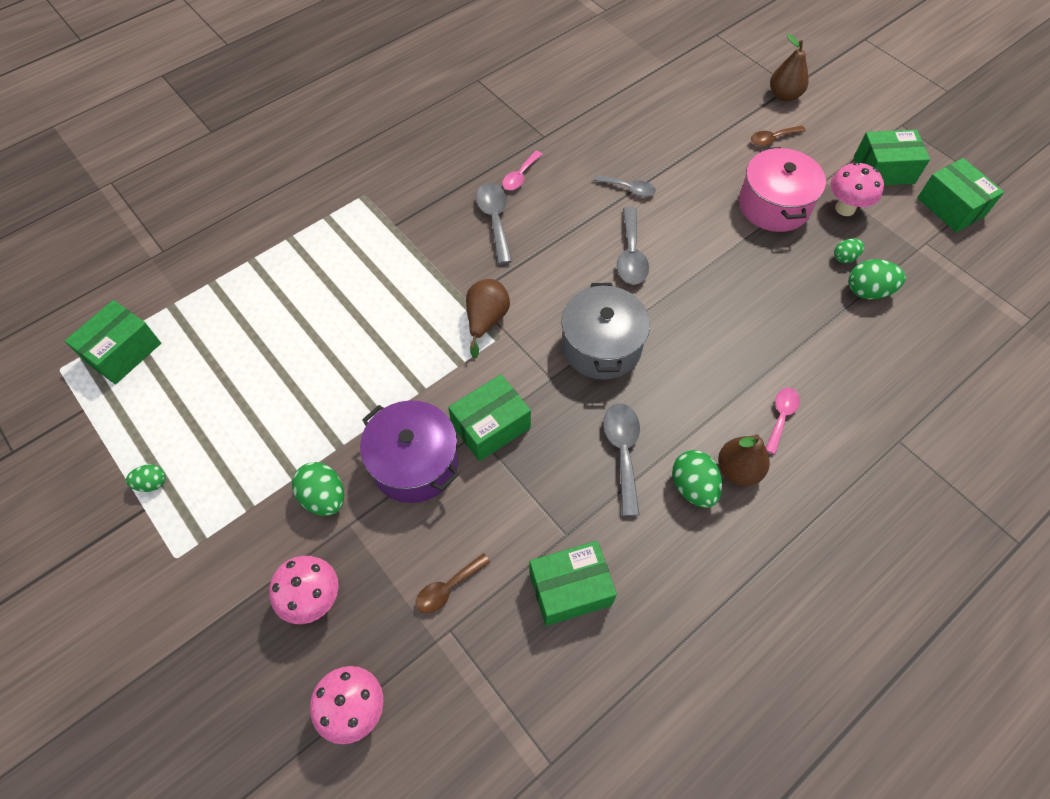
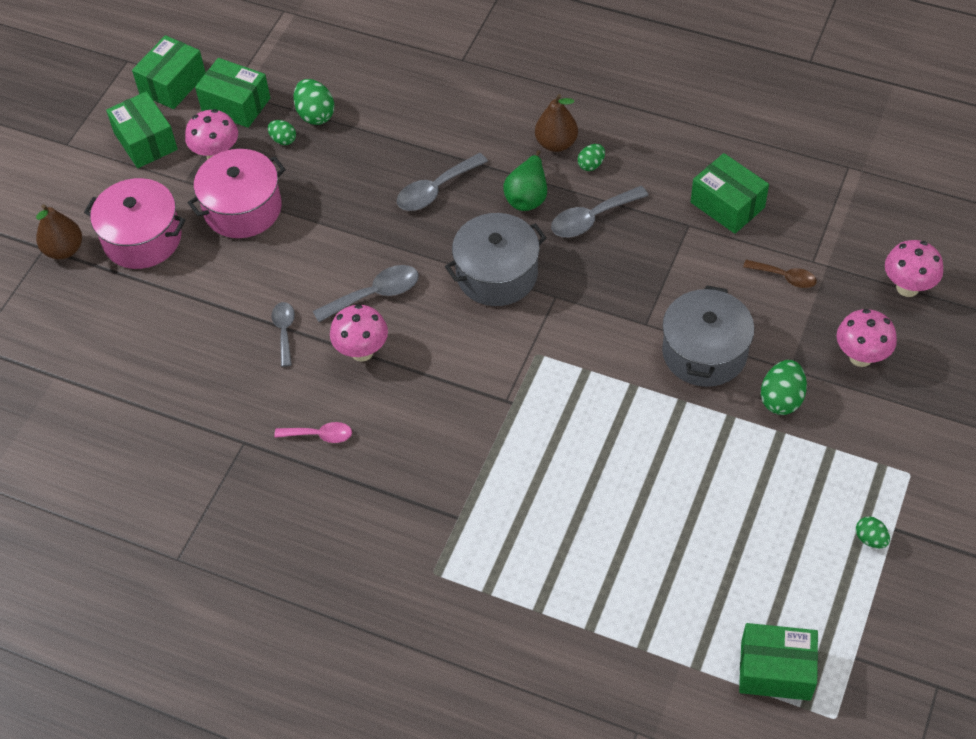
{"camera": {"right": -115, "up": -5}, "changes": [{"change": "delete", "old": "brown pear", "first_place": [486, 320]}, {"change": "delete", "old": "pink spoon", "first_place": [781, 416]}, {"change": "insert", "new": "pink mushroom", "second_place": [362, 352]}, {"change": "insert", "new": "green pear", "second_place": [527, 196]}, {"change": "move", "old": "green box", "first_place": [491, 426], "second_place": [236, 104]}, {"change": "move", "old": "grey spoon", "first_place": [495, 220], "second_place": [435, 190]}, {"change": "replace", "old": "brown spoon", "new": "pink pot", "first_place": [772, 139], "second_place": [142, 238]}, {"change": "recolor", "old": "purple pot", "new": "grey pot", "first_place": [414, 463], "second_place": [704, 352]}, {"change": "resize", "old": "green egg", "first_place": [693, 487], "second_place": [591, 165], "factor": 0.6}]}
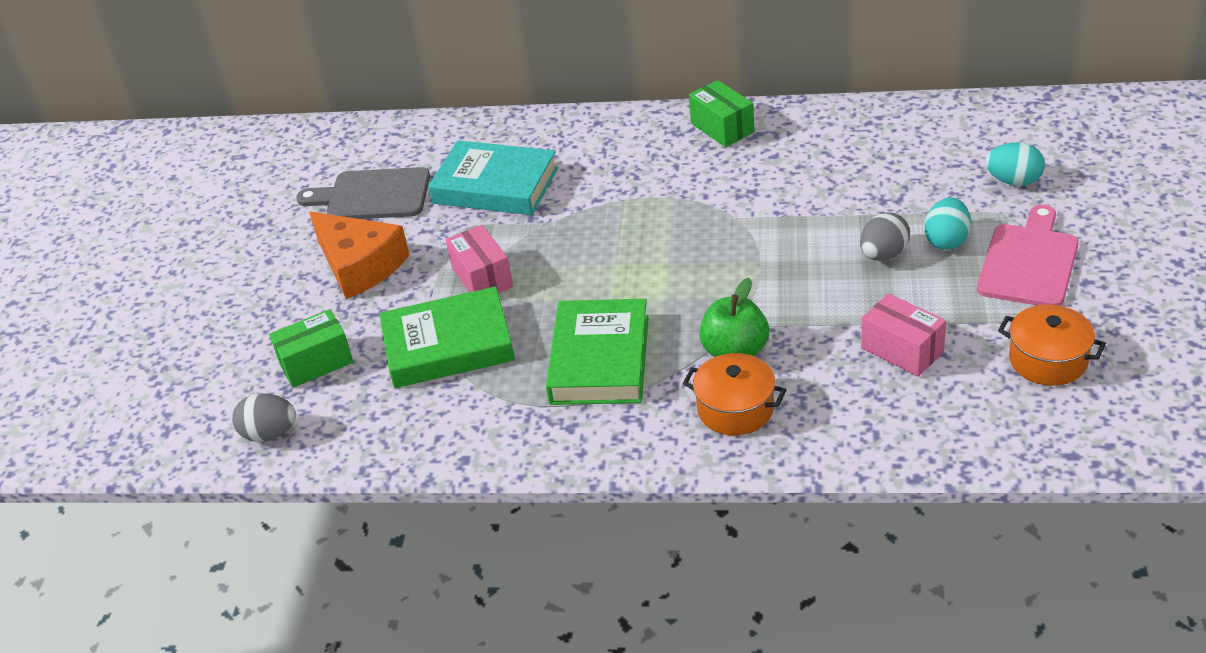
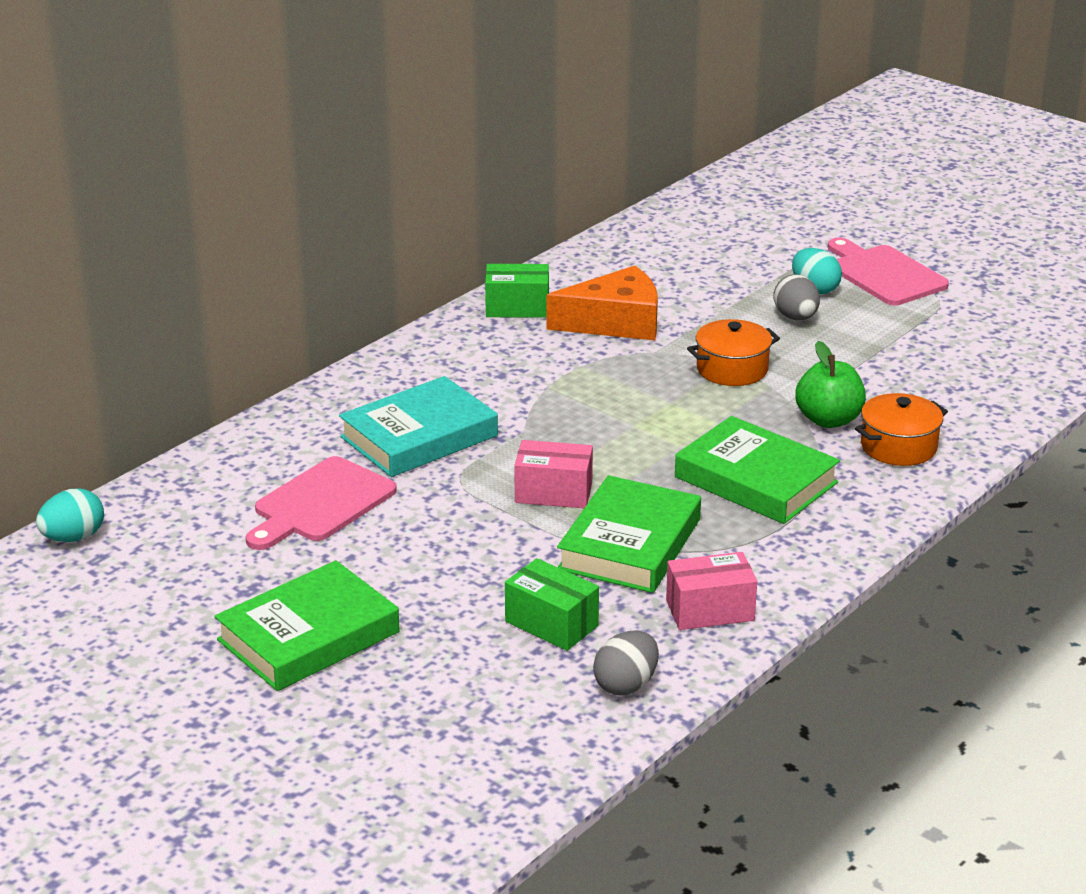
{"camera": {"right": -60, "up": -10}, "changes": [{"change": "insert", "new": "green book", "second_place": [308, 636]}, {"change": "move", "old": "orange cheese", "first_place": [360, 265], "second_place": [615, 322]}, {"change": "move", "old": "pink box", "first_place": [902, 350], "second_place": [710, 610]}, {"change": "move", "old": "turquoise egg", "first_place": [1013, 181], "second_place": [73, 538]}, {"change": "move", "old": "orange pot", "first_place": [1048, 360], "second_place": [732, 369]}, {"change": "recolor", "old": "grey cutting board", "new": "pink cutting board", "first_place": [372, 195], "second_place": [320, 504]}, {"change": "rotate", "old": "green box", "first_place": [316, 363], "second_place": [551, 624], "degrees": -60}]}
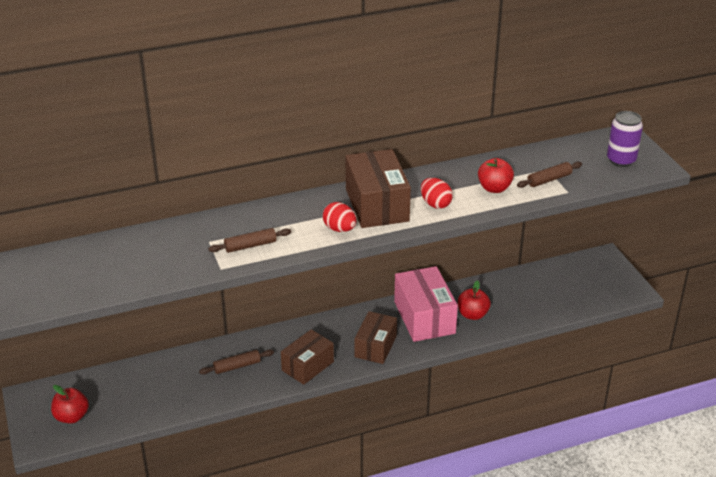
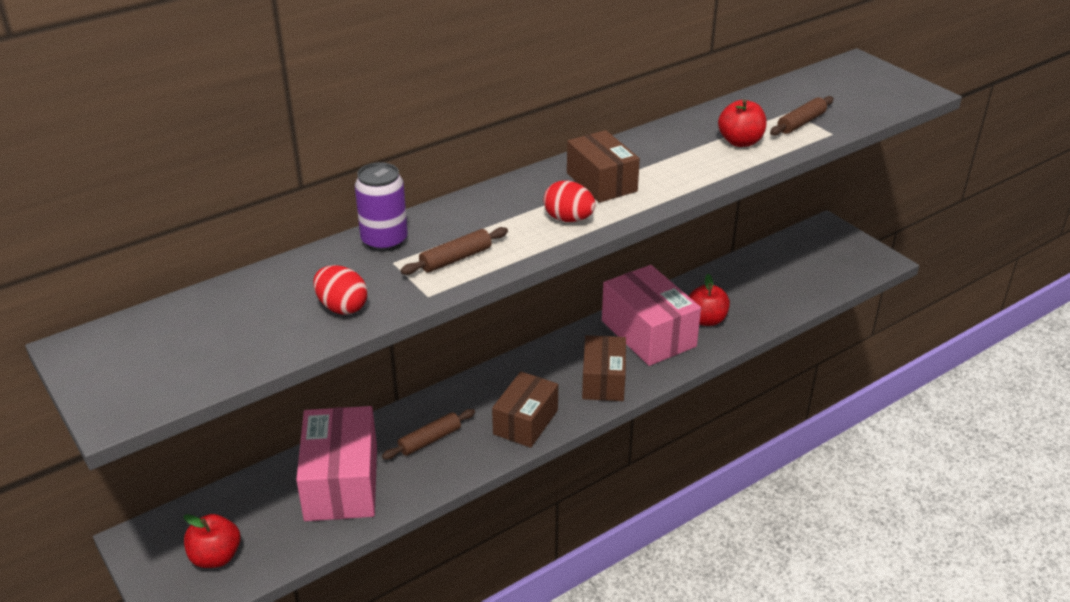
{"camera": {"right": -15, "up": 0}, "changes": [{"change": "insert", "new": "pink box", "second_place": [341, 483]}, {"change": "move", "old": "red egg", "first_place": [435, 204], "second_place": [342, 307]}, {"change": "move", "old": "purple can", "first_place": [621, 160], "second_place": [384, 241]}, {"change": "resize", "old": "brown box", "first_place": [376, 205], "second_place": [601, 182], "factor": 0.66}]}
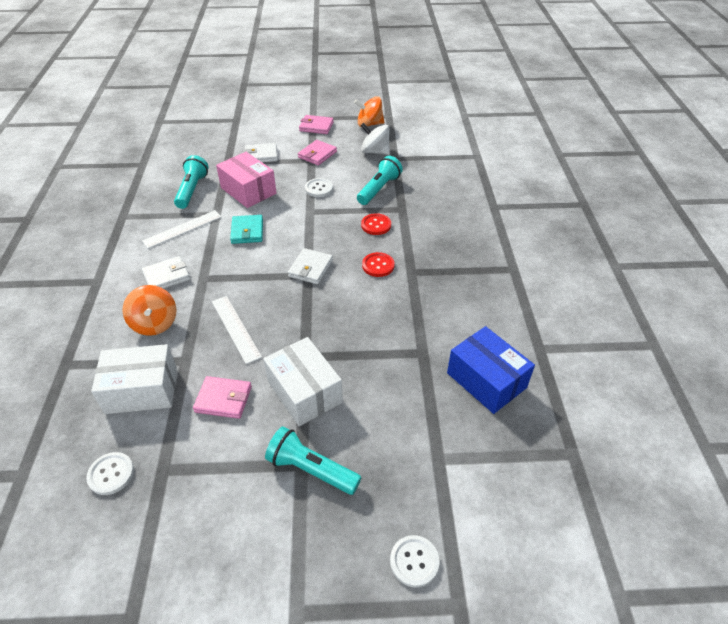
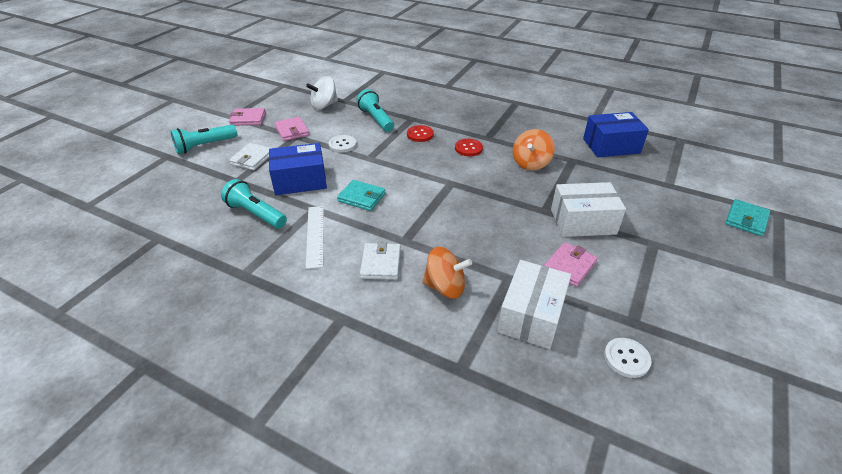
{"camera": {"right": -60, "up": -5}, "changes": [{"change": "delete", "old": "white ruler", "first_place": [236, 328]}, {"change": "delete", "old": "white wallet", "first_place": [310, 268]}, {"change": "move", "old": "turquoise flashlight", "first_place": [311, 469], "second_place": [205, 146]}, {"change": "move", "old": "orange spinning top", "first_place": [369, 124], "second_place": [531, 163]}, {"change": "replace", "old": "white button", "new": "turquoise wallet", "first_place": [414, 561], "second_place": [746, 220]}, {"change": "recolor", "old": "pink box", "new": "blue box", "first_place": [248, 191], "second_place": [300, 181]}, {"change": "rotate", "old": "pink wallet", "first_place": [316, 126], "second_place": [248, 119], "degrees": 45}]}
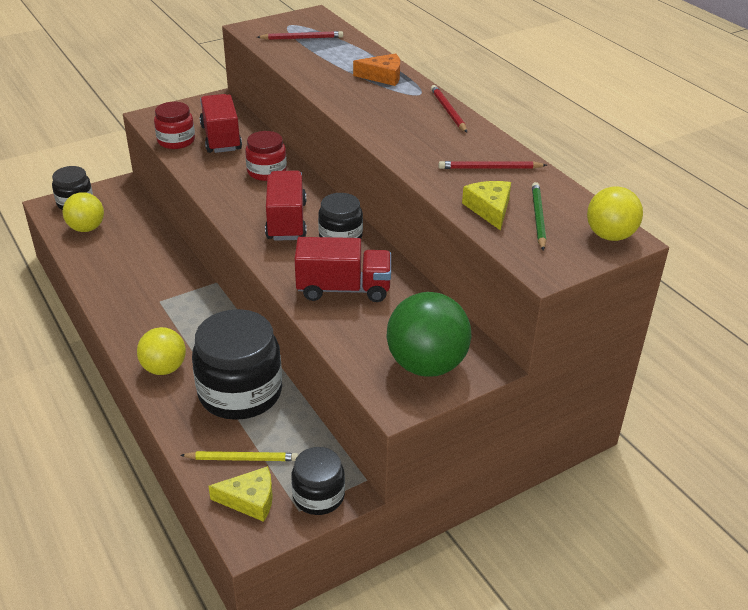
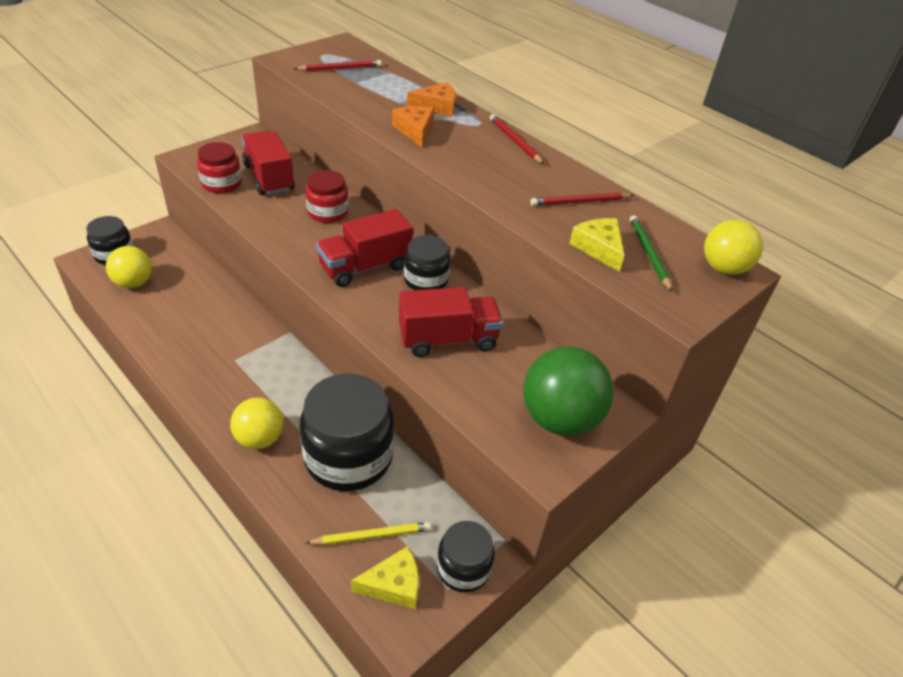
{"camera": {"right": -15, "up": 5}, "changes": [{"change": "insert", "new": "orange cheese", "second_place": [415, 130]}, {"change": "rotate", "old": "red truck", "first_place": [286, 221], "second_place": [365, 267], "degrees": -105}]}
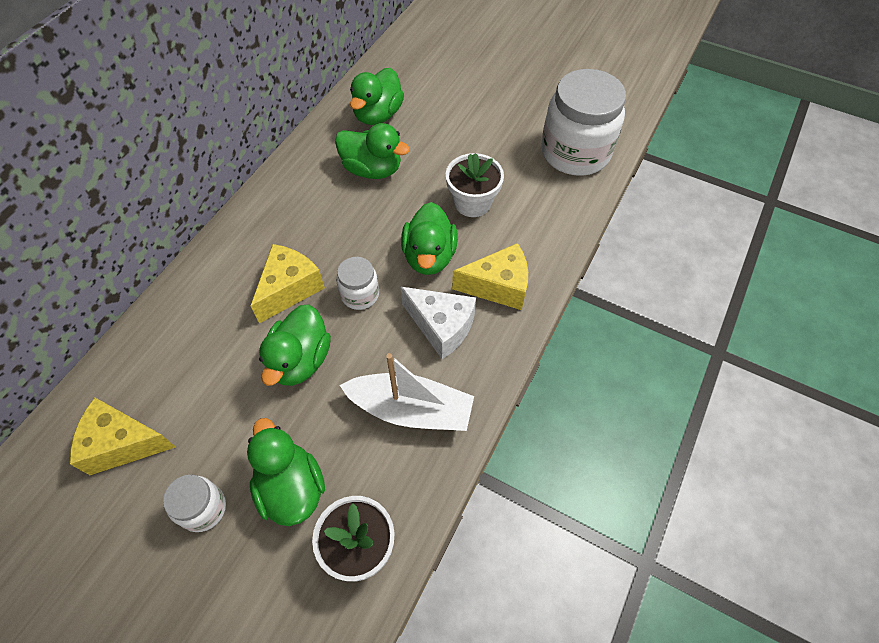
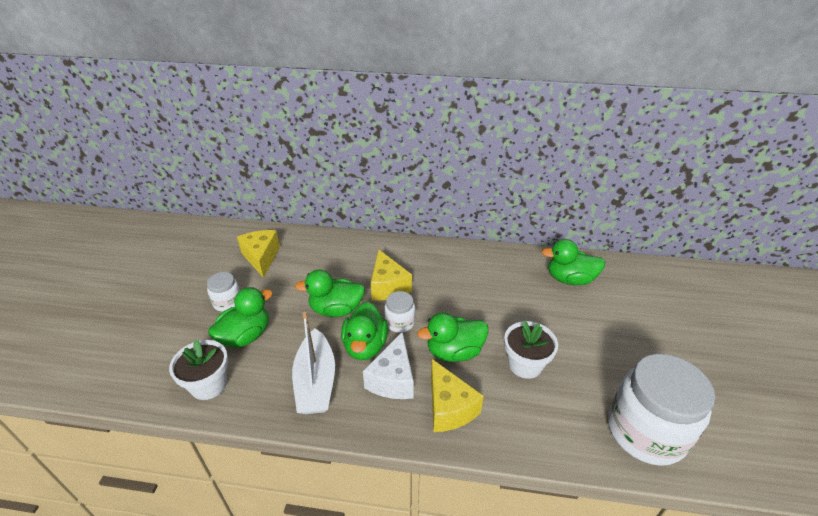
{"camera": {"right": 70, "up": -20}, "changes": [{"change": "move", "old": "green duck", "first_place": [372, 169], "second_place": [365, 346]}, {"change": "rotate", "old": "yellow cheese", "first_place": [289, 289], "second_place": [387, 286], "degrees": 60}]}
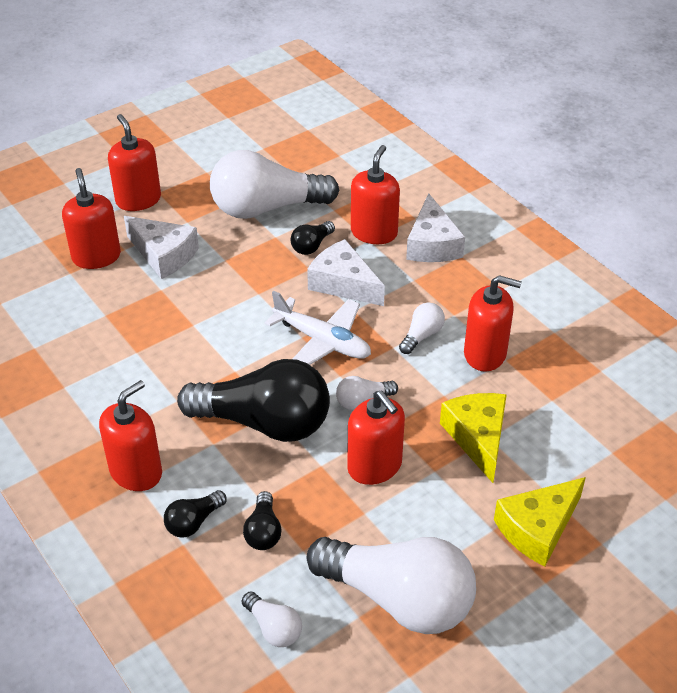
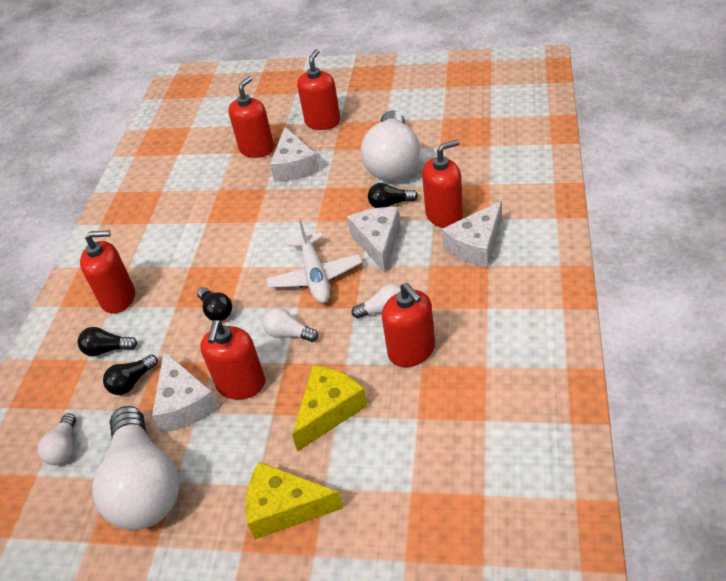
{"camera": {"right": 50, "up": 0}, "changes": [{"change": "insert", "new": "white cheese", "second_place": [184, 403]}, {"change": "rotate", "old": "white light bulb", "first_place": [266, 208], "second_place": [393, 163], "degrees": -120}, {"change": "resize", "old": "black light bulb", "first_place": [264, 423], "second_place": [216, 311], "factor": 0.43}]}
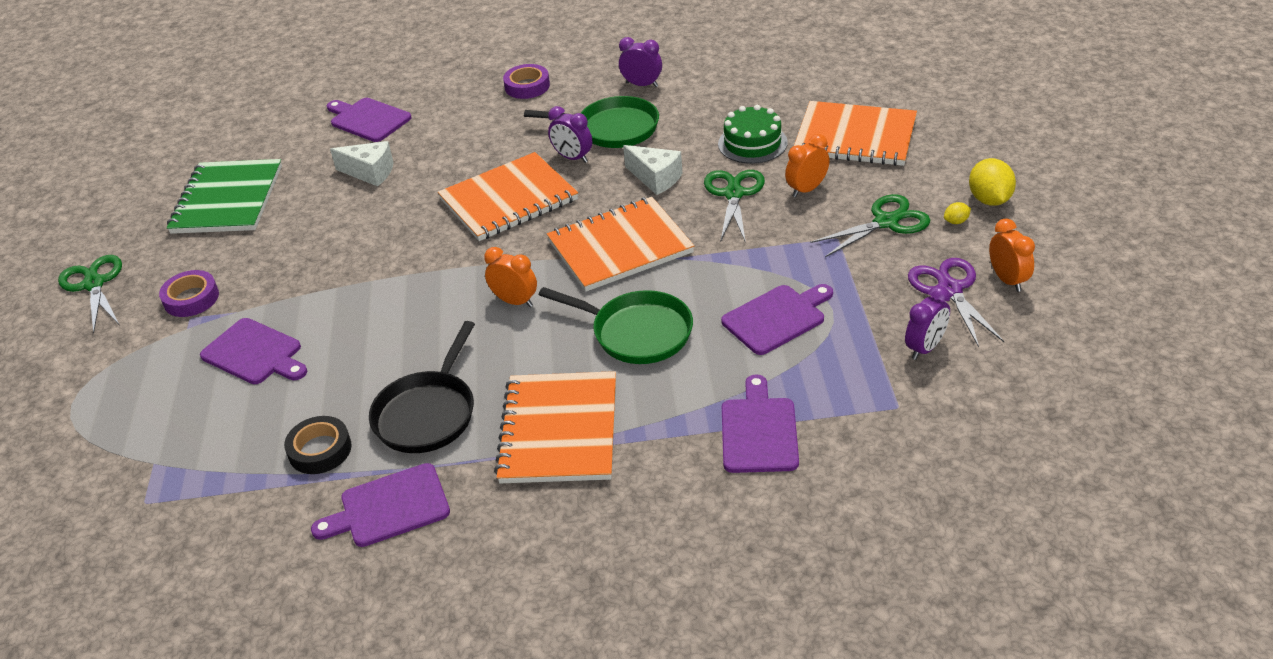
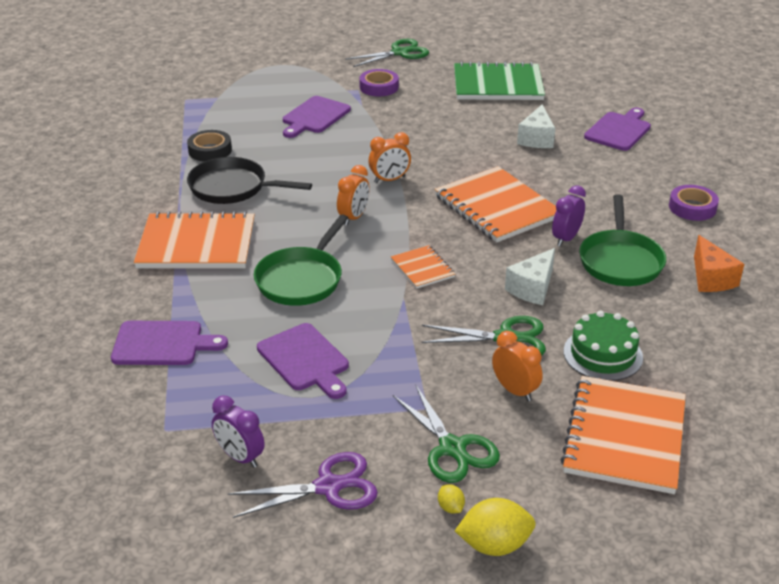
{"camera": {"right": 85, "up": -5}, "changes": [{"change": "delete", "old": "purple cutting board", "first_place": [389, 507]}, {"change": "move", "old": "orange clock", "first_place": [1007, 280], "second_place": [389, 179]}, {"change": "replace", "old": "purple clock", "new": "orange cheese", "first_place": [642, 85], "second_place": [711, 278]}, {"change": "resize", "old": "orange notebook", "first_place": [620, 247], "second_place": [422, 268], "factor": 0.5}]}
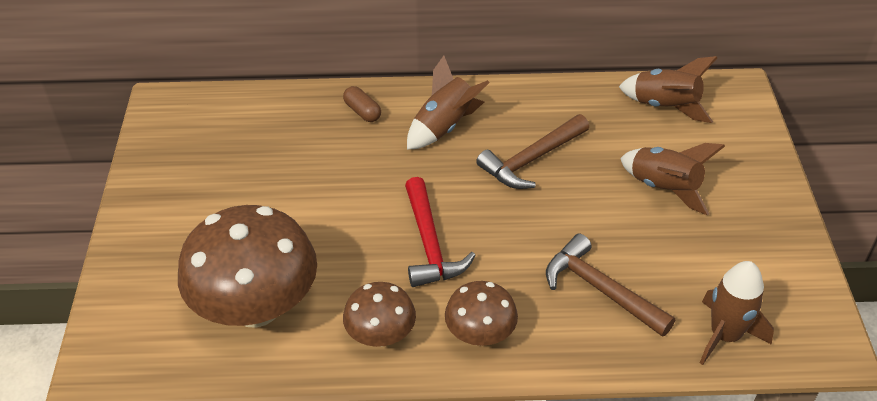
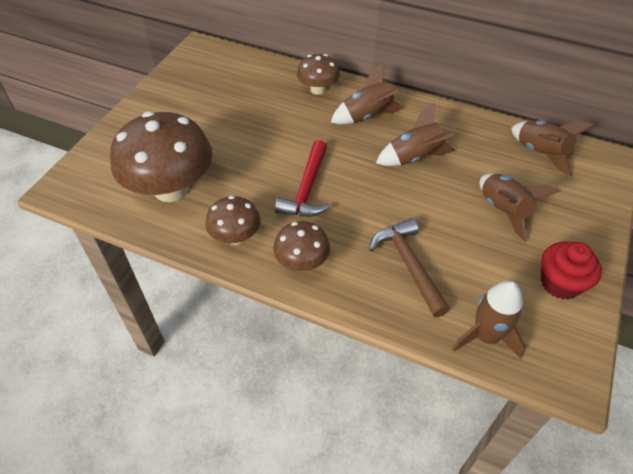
{"camera": {"right": 25, "up": 5}, "changes": [{"change": "insert", "new": "red cupcake", "second_place": [560, 283]}, {"change": "replace", "old": "brown capsule", "new": "brown mushroom", "first_place": [362, 111], "second_place": [318, 89]}, {"change": "replace", "old": "brown hammer", "new": "brown rocket", "first_place": [531, 160], "second_place": [414, 157]}]}
